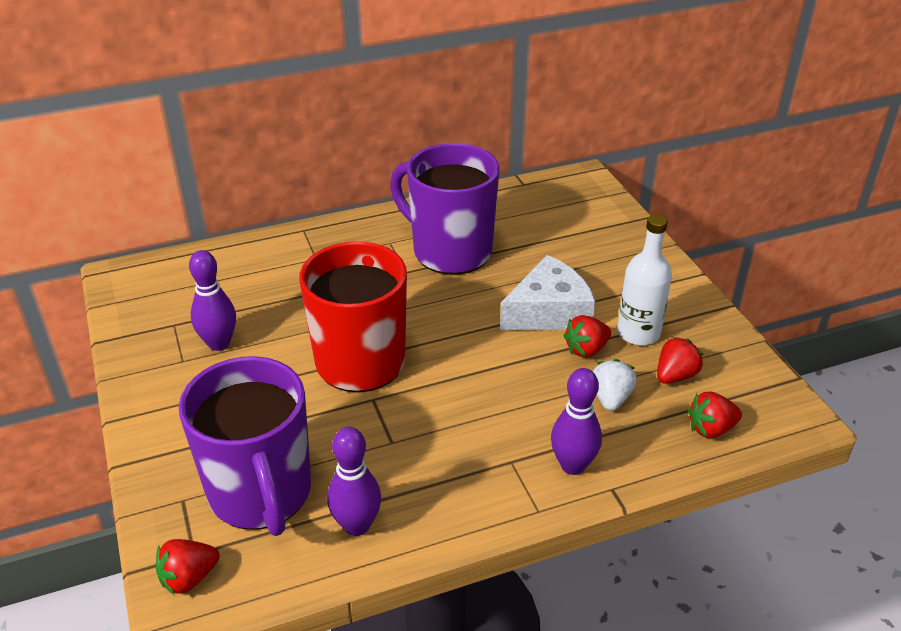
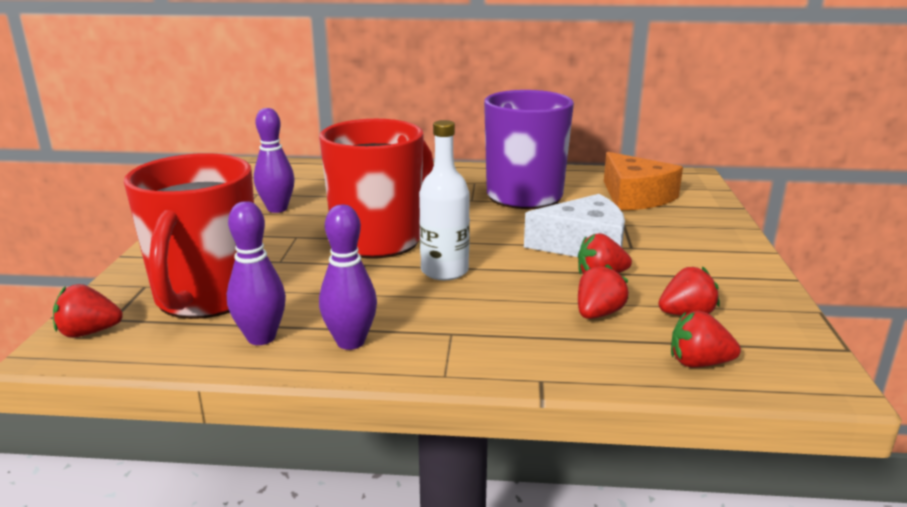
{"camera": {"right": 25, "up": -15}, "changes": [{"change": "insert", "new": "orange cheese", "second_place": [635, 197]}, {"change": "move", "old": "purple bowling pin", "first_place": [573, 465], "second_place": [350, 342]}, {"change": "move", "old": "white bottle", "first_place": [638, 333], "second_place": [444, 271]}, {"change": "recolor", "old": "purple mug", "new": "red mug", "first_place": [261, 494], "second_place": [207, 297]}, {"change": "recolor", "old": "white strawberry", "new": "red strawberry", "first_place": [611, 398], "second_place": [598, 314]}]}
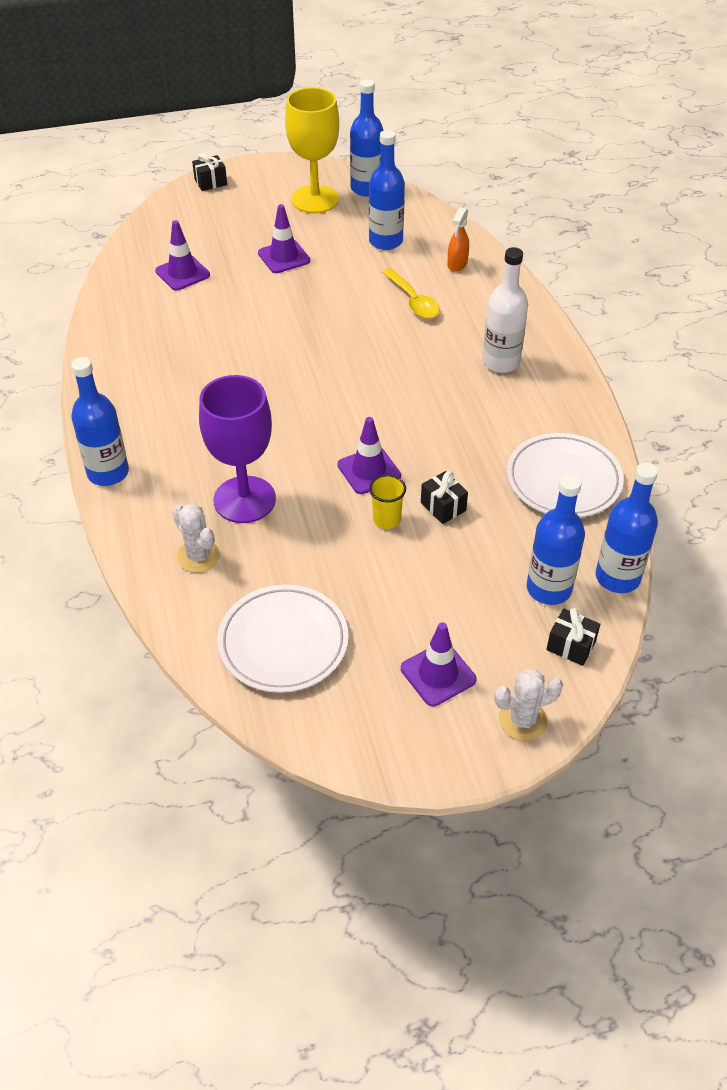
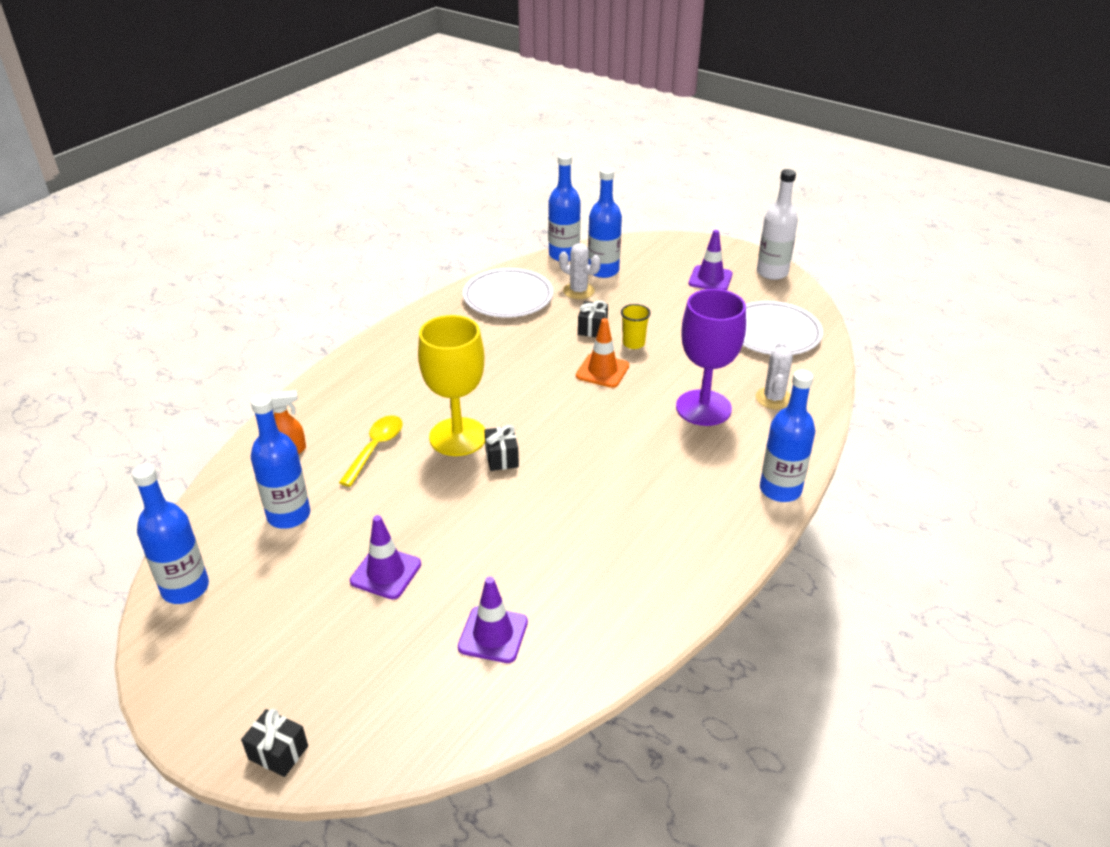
{"camera": {"right": -130, "up": -10}, "changes": [{"change": "move", "old": "yellow goblet", "first_place": [315, 199], "second_place": [458, 437]}, {"change": "move", "old": "white bottle", "first_place": [501, 362], "second_place": [772, 272]}, {"change": "move", "old": "white cactus", "first_place": [522, 720], "second_place": [578, 291]}, {"change": "move", "old": "black gift", "first_place": [571, 646], "second_place": [502, 458]}, {"change": "recolor", "old": "purple traffic cone", "new": "orange traffic cone", "first_place": [369, 470], "second_place": [602, 371]}]}
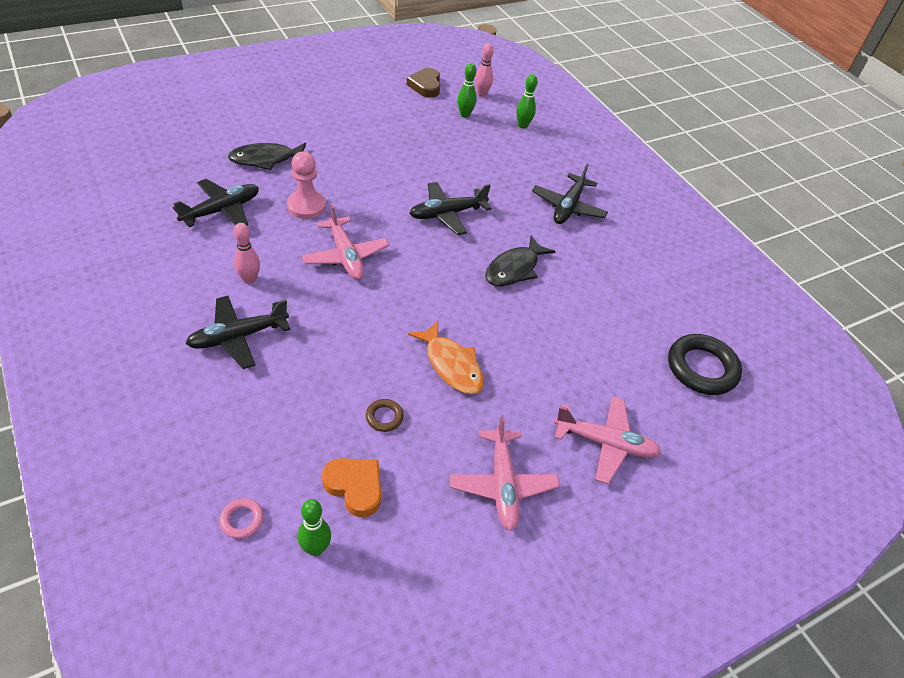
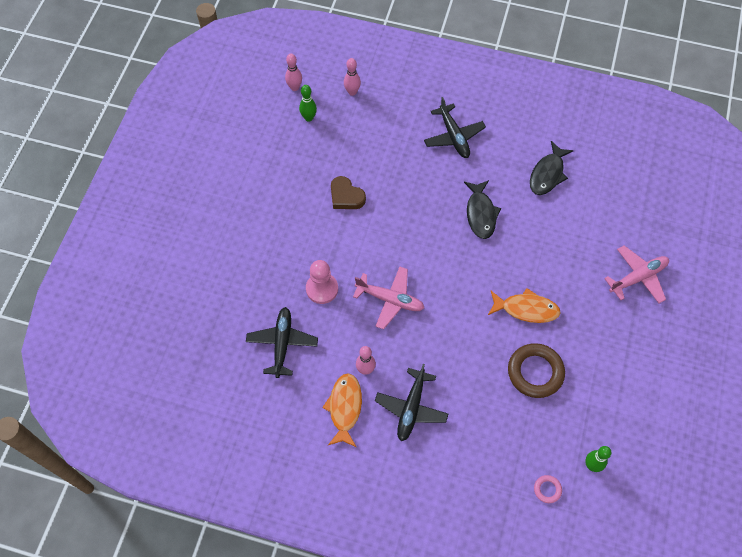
{"camera": {"right": -40, "up": 15}, "changes": [{"change": "delete", "old": "orange heart", "first_place": [355, 487]}, {"change": "delete", "old": "black plane", "first_place": [447, 214]}, {"change": "delete", "old": "pink plane", "first_place": [502, 485]}, {"change": "delete", "old": "black ring", "first_place": [701, 368]}, {"change": "insert", "new": "orange fish", "second_place": [345, 408]}, {"change": "move", "old": "black fish", "first_place": [266, 159], "second_place": [547, 174]}, {"change": "move", "old": "brown heart", "first_place": [425, 86], "second_place": [346, 196]}, {"change": "recolor", "old": "green bowling pin", "new": "pink bowling pin", "first_place": [523, 126], "second_place": [352, 92]}, {"change": "resize", "old": "brown ring", "first_place": [384, 417], "second_place": [535, 372], "factor": 2.15}]}
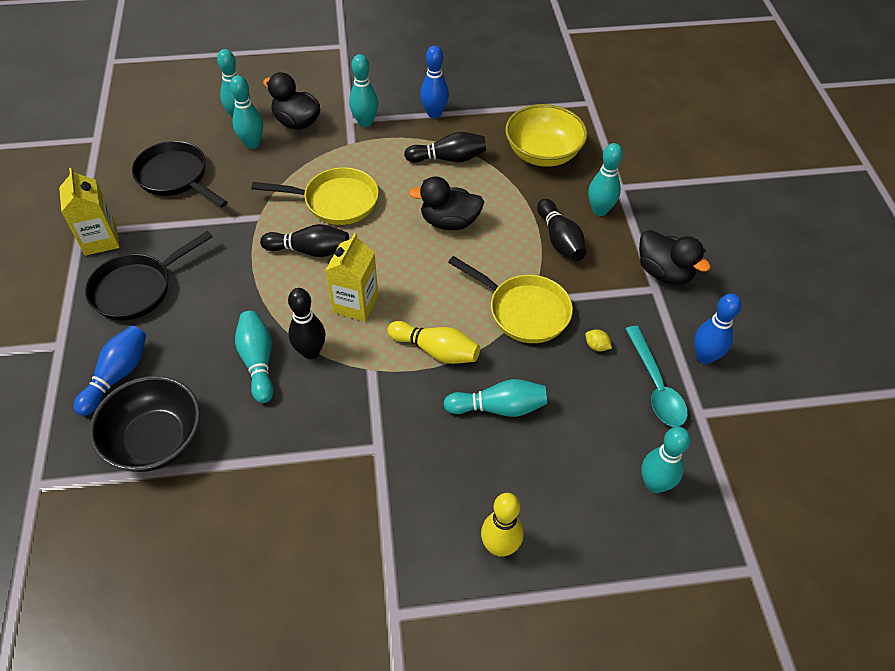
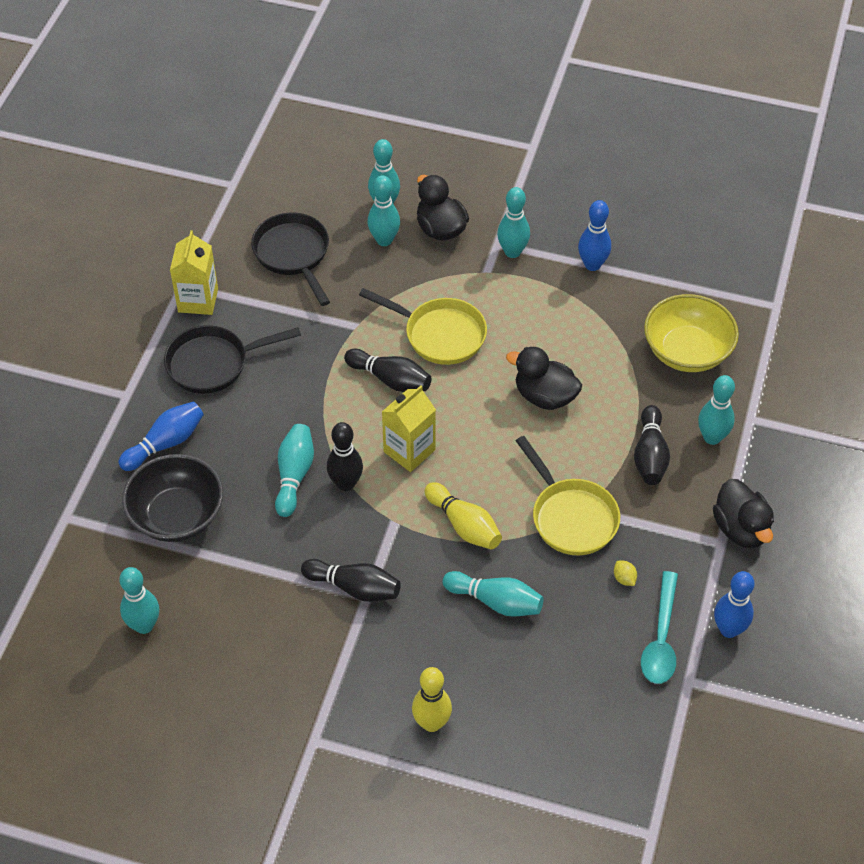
{"camera": {"right": 25, "up": 0}, "changes": [{"change": "move", "old": "black bowling pin", "first_place": [448, 158], "second_place": [354, 588]}, {"change": "move", "old": "turquoise bowling pin", "first_place": [654, 484], "second_place": [144, 625]}]}
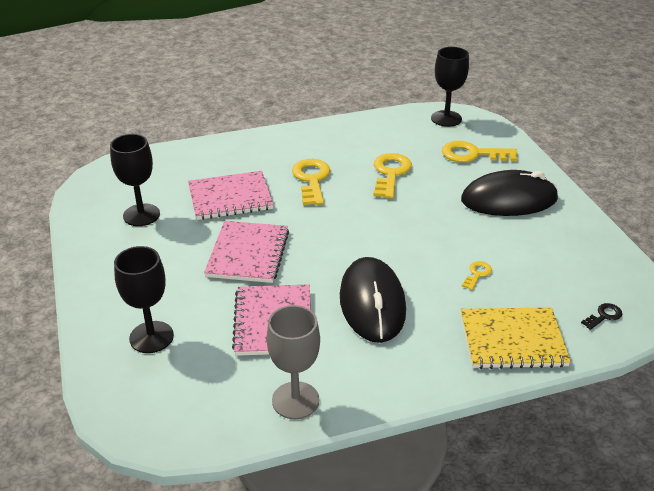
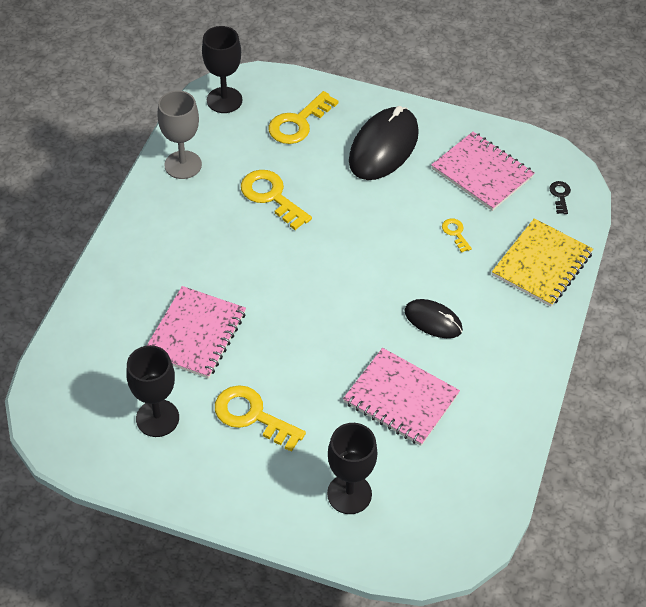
{"camera": {"right": -55, "up": 15}, "changes": [{"change": "move", "old": "pink notebook", "first_place": [248, 254], "second_place": [482, 173]}, {"change": "move", "old": "grey goblet", "first_place": [295, 400], "second_place": [183, 165]}, {"change": "move", "old": "yellow key", "first_place": [311, 179], "second_place": [252, 416]}, {"change": "resize", "old": "black mouse", "first_place": [372, 303], "second_place": [433, 320], "factor": 0.56}]}
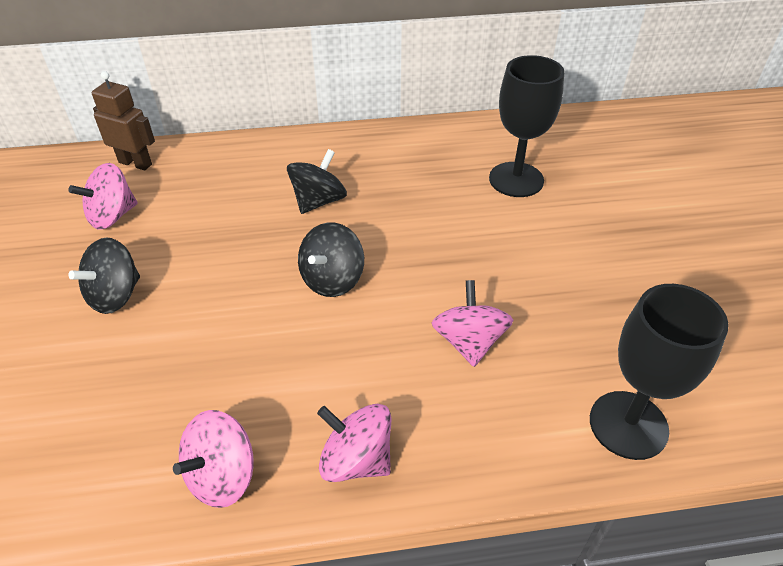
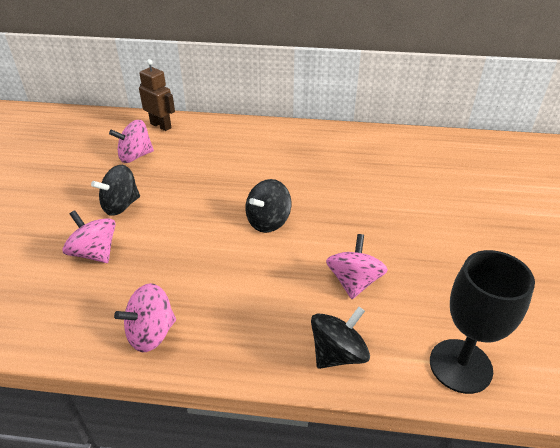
{"camera": {"right": 15, "up": -5}, "changes": [{"change": "delete", "old": "black goblet", "first_place": [516, 180]}, {"change": "move", "old": "black spinning top", "first_place": [318, 201], "second_place": [338, 354]}, {"change": "move", "old": "pink spinning top", "first_place": [356, 460], "second_place": [95, 253]}]}
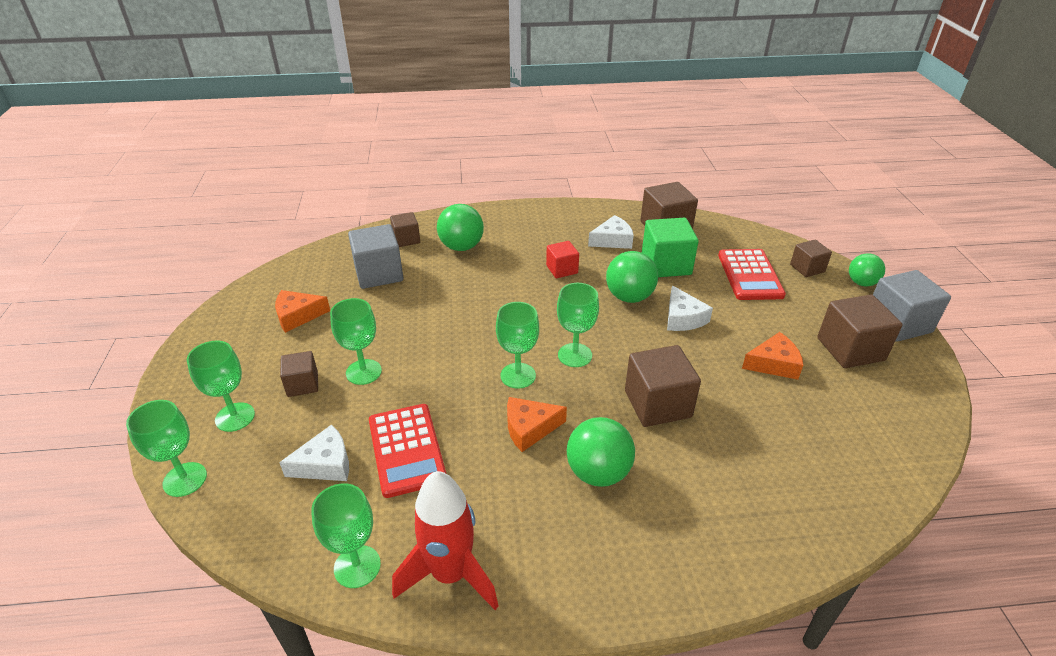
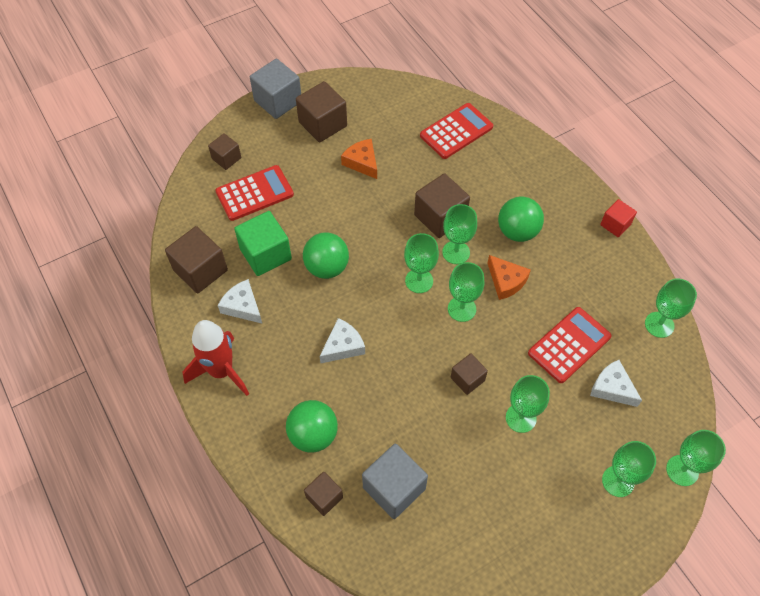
{"camera": {"right": -115, "up": 20}, "changes": [{"change": "delete", "old": "orange cheese", "first_place": [298, 316]}, {"change": "delete", "old": "green ball", "first_place": [861, 283]}, {"change": "insert", "new": "red calculator", "second_place": [456, 131]}, {"change": "insert", "new": "green goblet", "second_place": [456, 252]}, {"change": "move", "old": "brown cube", "first_place": [302, 384], "second_place": [467, 379]}, {"change": "move", "old": "red rocket", "first_place": [450, 574], "second_place": [221, 371]}, {"change": "move", "old": "red cube", "first_place": [562, 269], "second_place": [615, 224]}, {"change": "move", "old": "white cheese", "first_place": [683, 318], "second_place": [343, 346]}]}
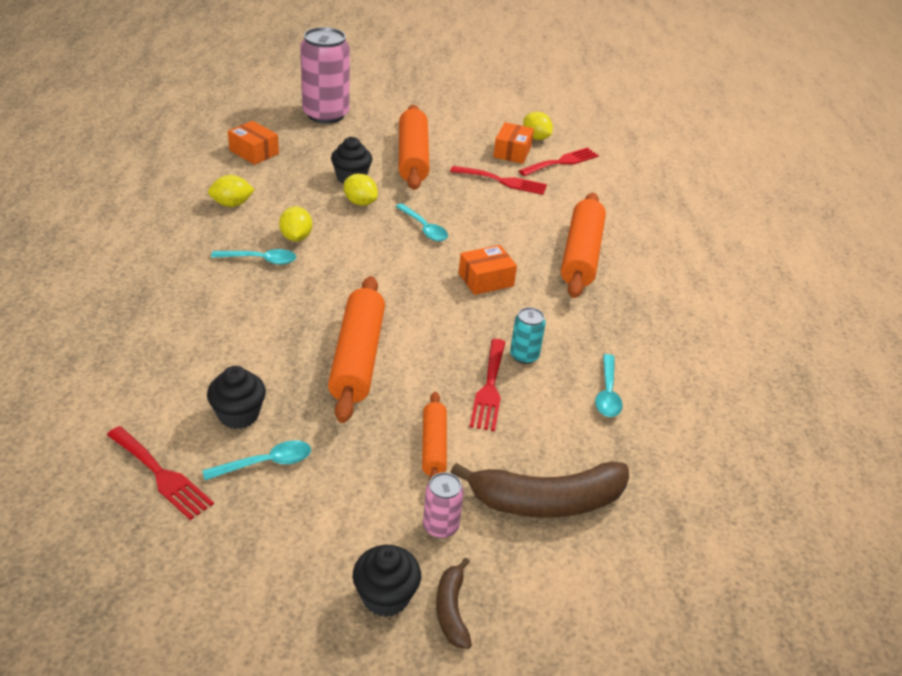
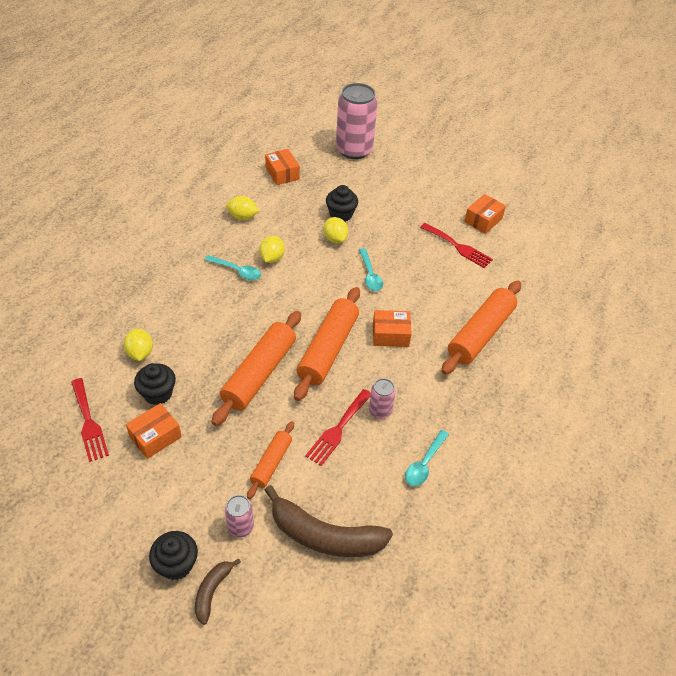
{"camera": {"right": 25, "up": 10}, "changes": [{"change": "delete", "old": "red fork", "first_place": [562, 162]}, {"change": "move", "old": "orange rolling pin", "first_place": [412, 157], "second_place": [328, 349]}, {"change": "move", "old": "yellow lemon", "first_place": [536, 138], "second_place": [140, 353]}, {"change": "replace", "old": "turquoise spoon", "new": "orange box", "first_place": [266, 463], "second_place": [155, 437]}, {"change": "recolor", "old": "turquoise can", "new": "pink can", "first_place": [524, 356], "second_place": [380, 410]}]}
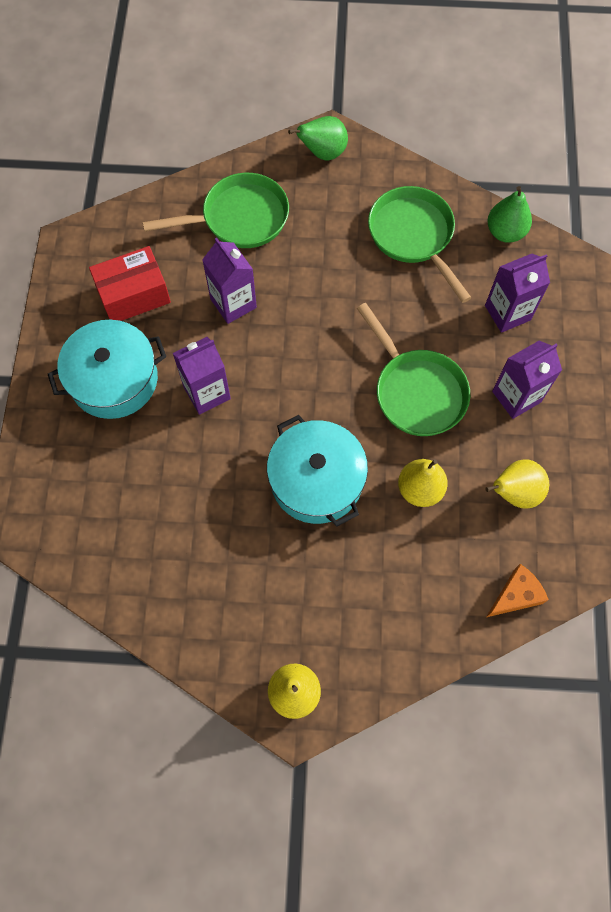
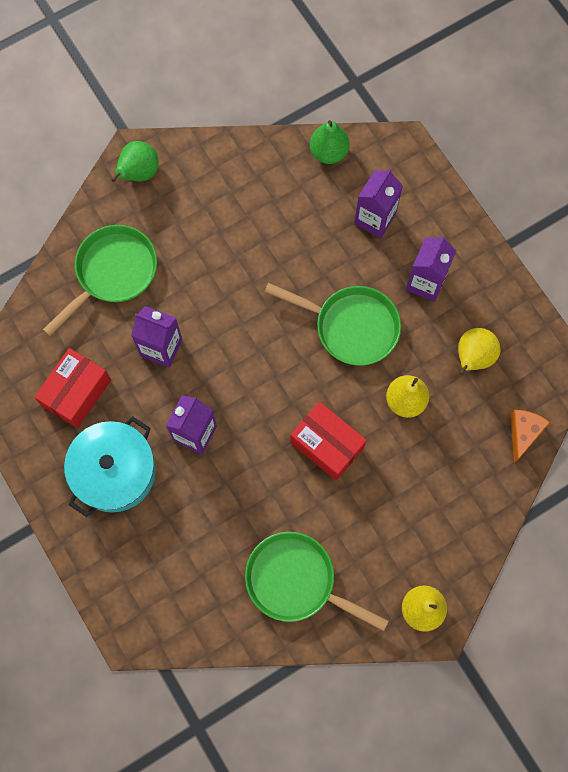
{"camera": {"right": -35, "up": 5}, "changes": [{"change": "move", "old": "green pan", "first_place": [413, 236], "second_place": [296, 581]}, {"change": "replace", "old": "turquoise pot", "new": "red box", "first_place": [316, 480], "second_place": [327, 445]}]}
